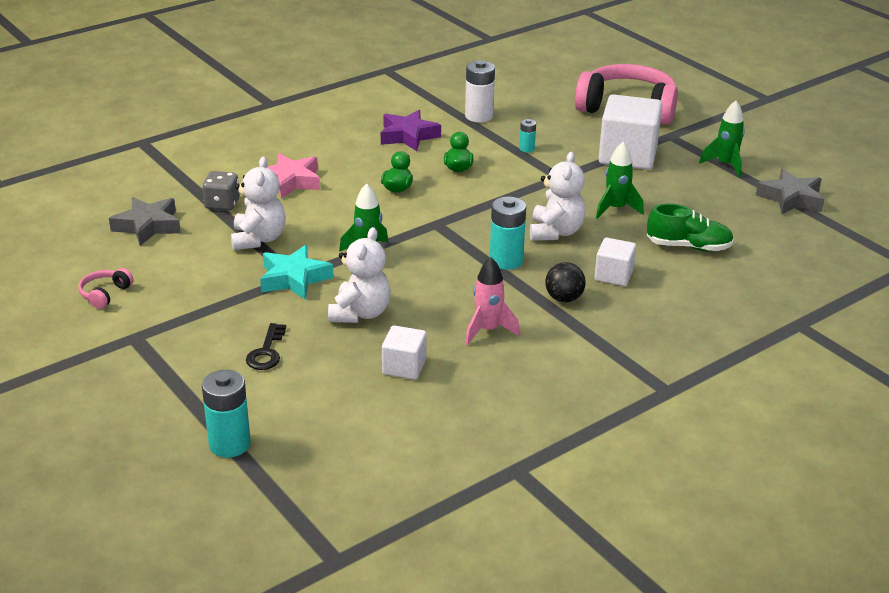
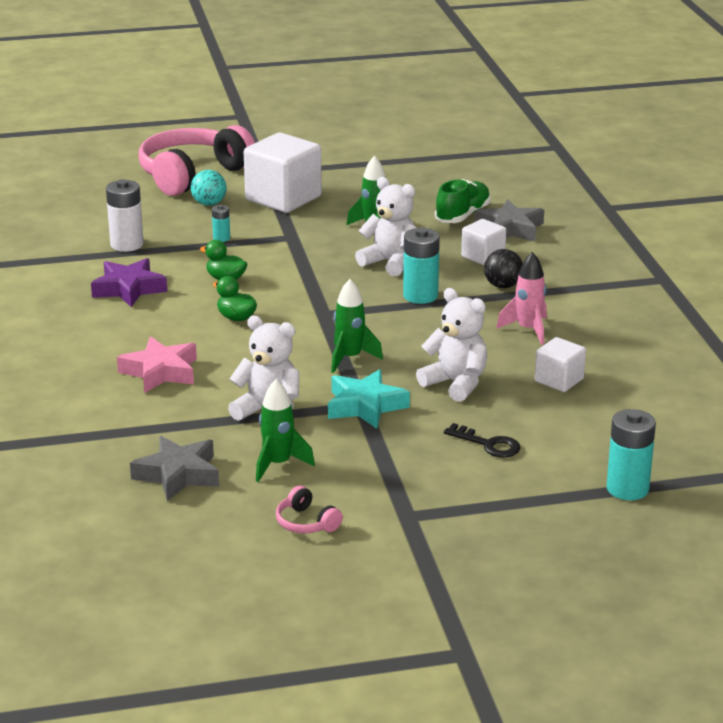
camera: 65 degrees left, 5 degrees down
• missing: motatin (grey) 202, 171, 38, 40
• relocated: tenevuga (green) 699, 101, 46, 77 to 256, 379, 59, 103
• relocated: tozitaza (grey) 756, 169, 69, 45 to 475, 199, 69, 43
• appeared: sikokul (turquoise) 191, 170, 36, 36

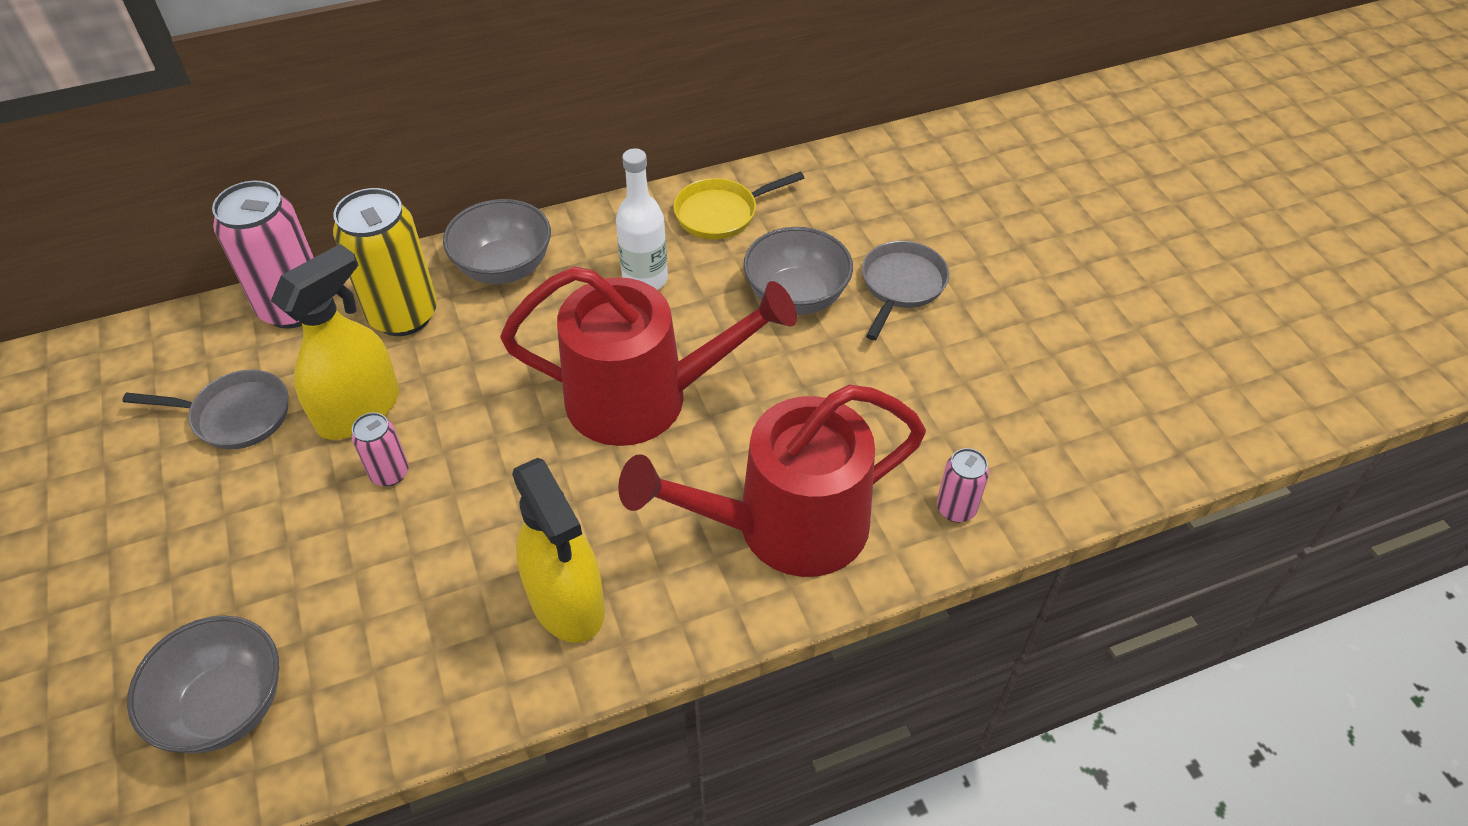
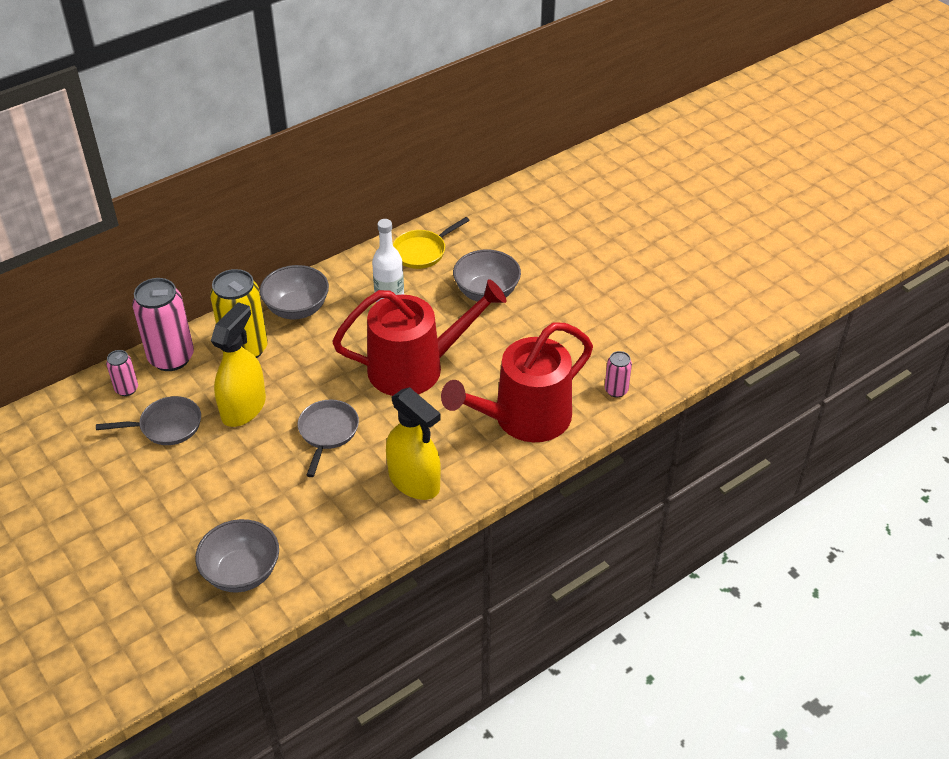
camera: 15 degrees left, 5 degrees down
• relocated: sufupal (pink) 351, 412, 57, 74 to 106, 350, 32, 46
• relocated: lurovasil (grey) 862, 241, 87, 99 to 298, 399, 61, 78

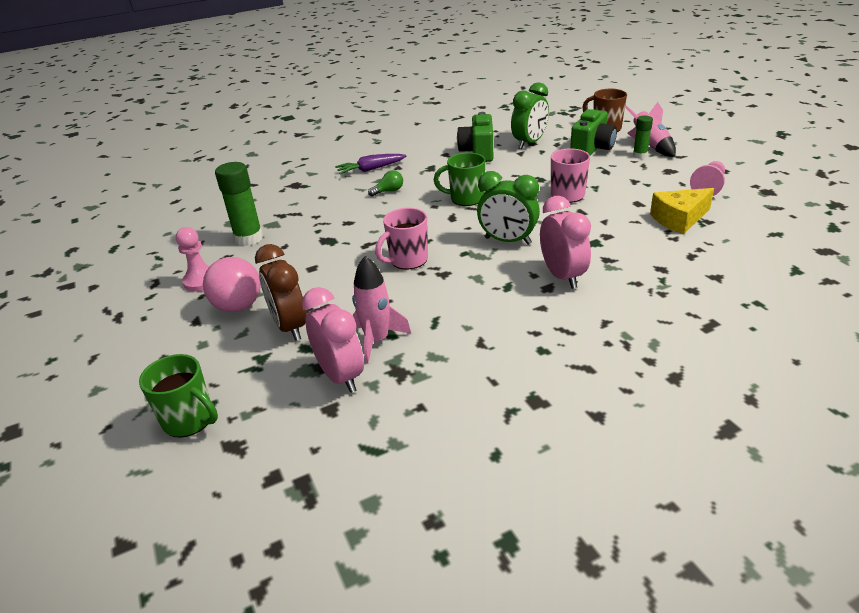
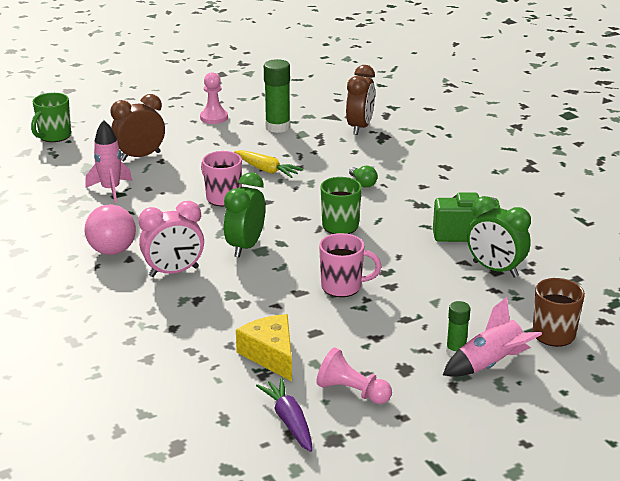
camera: 85 degrees right, 5 degrees down
• relocated: sikokul (pink) 203, 257, 58, 55 to 84, 204, 52, 51
• missing: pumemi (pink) 302, 287, 62, 106
• relocated: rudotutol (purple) 335, 154, 71, 20 to 256, 378, 56, 74
• missing: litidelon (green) 570, 109, 47, 47
• appeared: rudotutol (yellow) 234, 150, 70, 28
• appeared: pumemi (brown) 346, 65, 29, 70

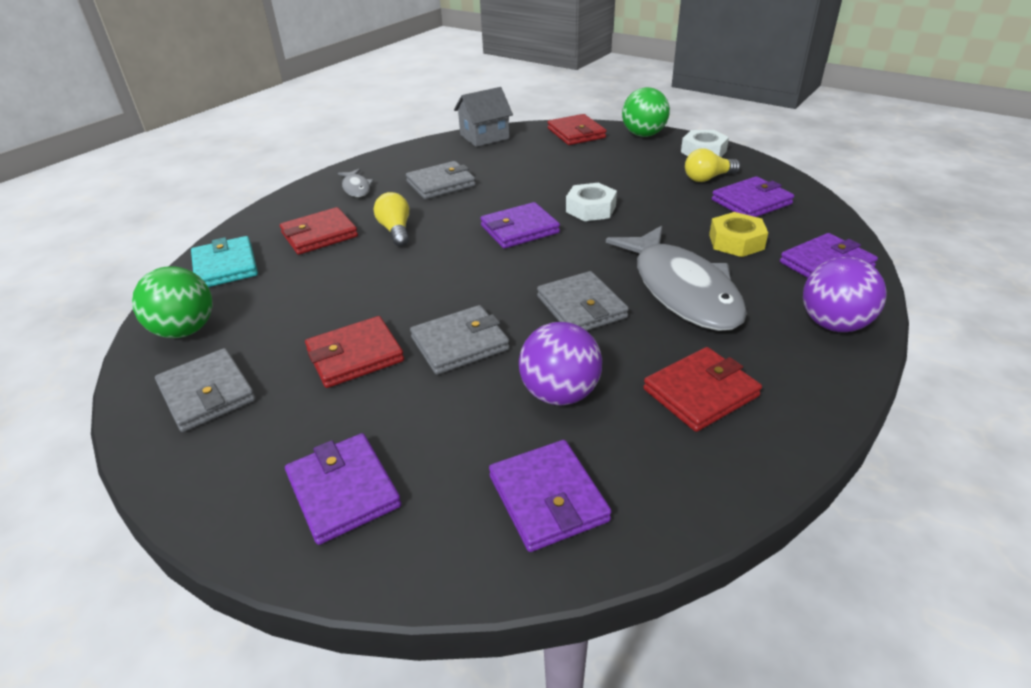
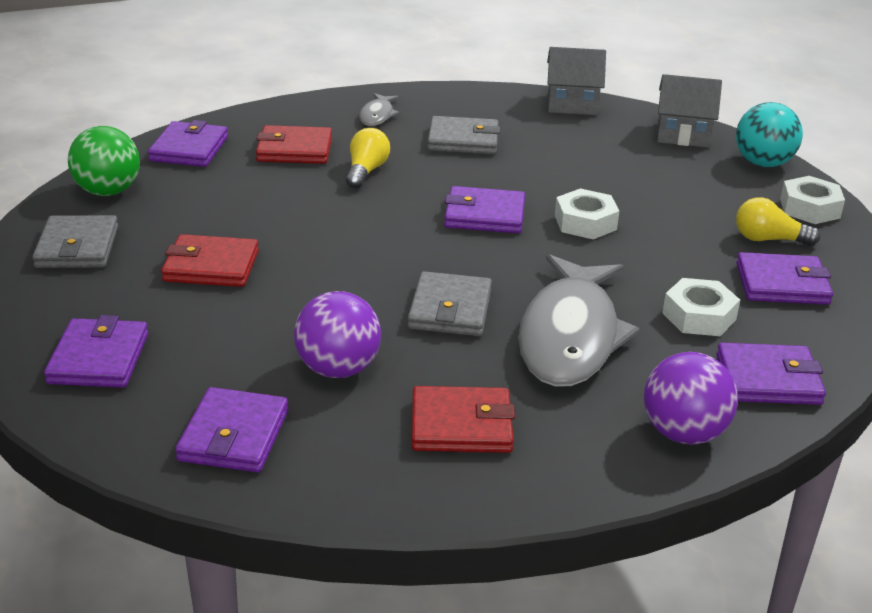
camera: 30 degrees right, 5 degrees down
• colour: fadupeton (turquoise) 191, 236, 67, 51 to fadupeton (purple) 148, 120, 80, 47
• missing: fadupeton (grey) 410, 305, 100, 70
• exchanged: fadupeton (red) 548, 114, 58, 31 to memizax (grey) 657, 74, 65, 74
• colour: sikokul (green) 622, 87, 48, 50 to sikokul (turquoise) 736, 102, 67, 65
• colour: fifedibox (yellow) 709, 212, 59, 45 to fifedibox (white) 662, 278, 78, 58

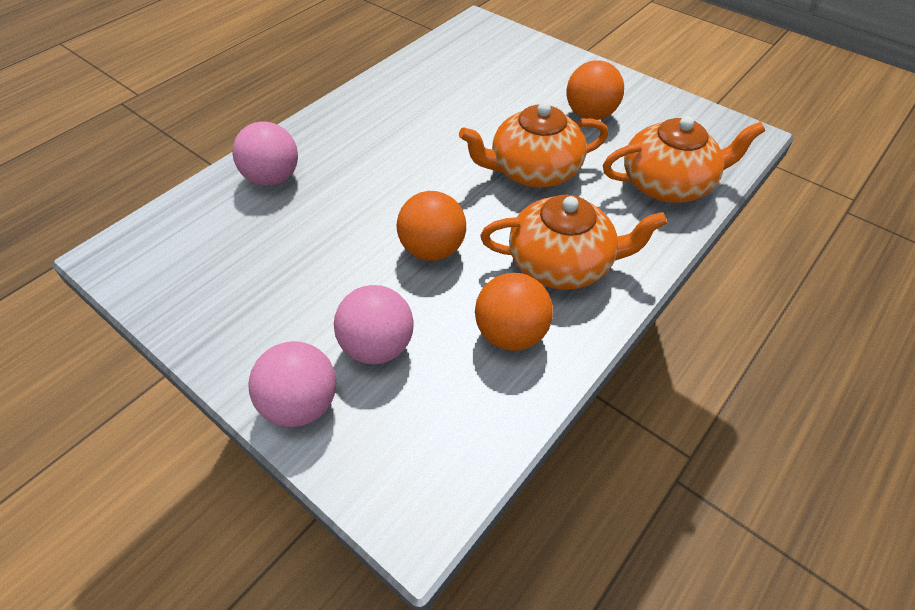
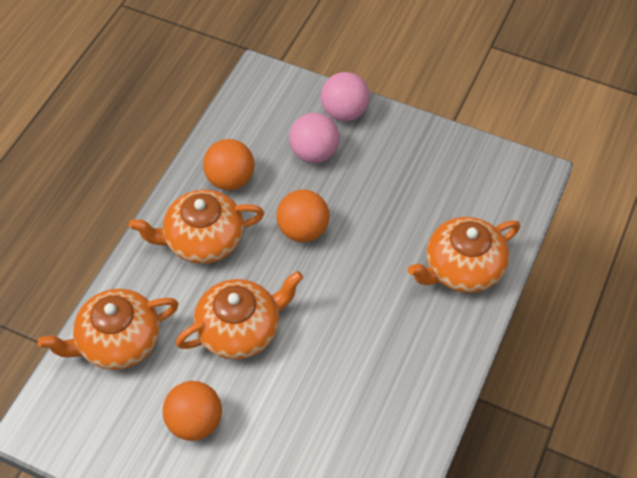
camera: 165 degrees right, 5 degrees up
• exchanged: sikokul (pink) 233, 122, 65, 64 to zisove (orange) 408, 217, 112, 76

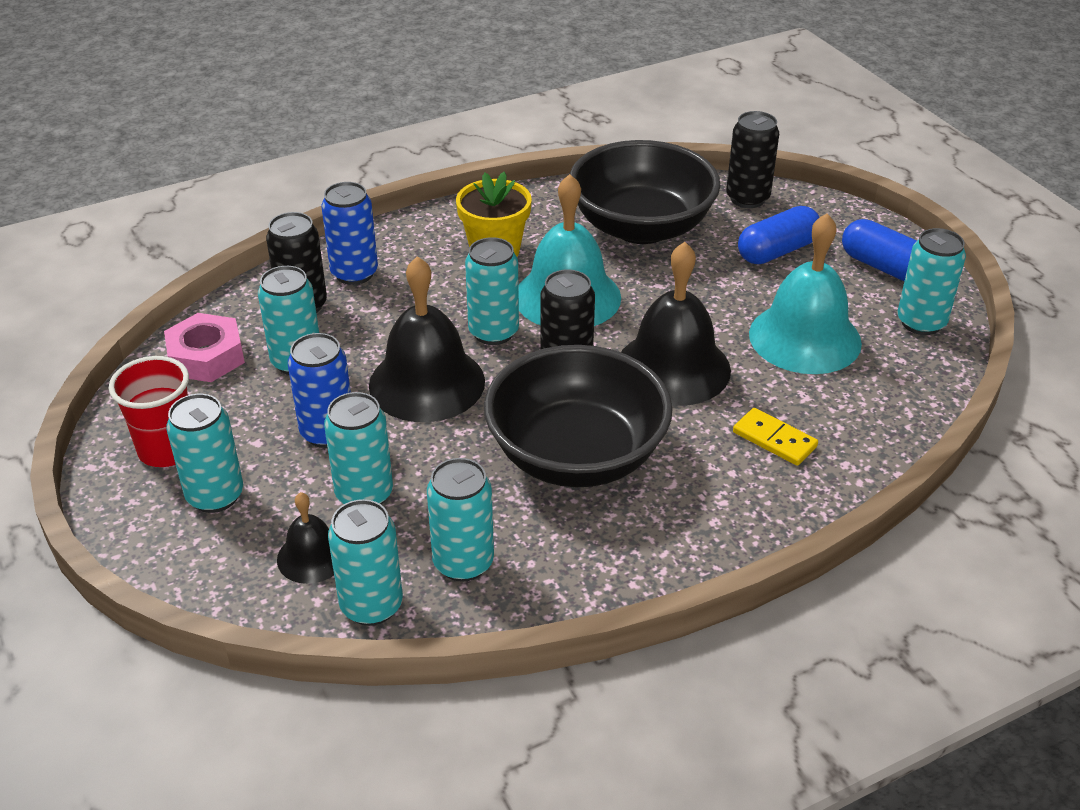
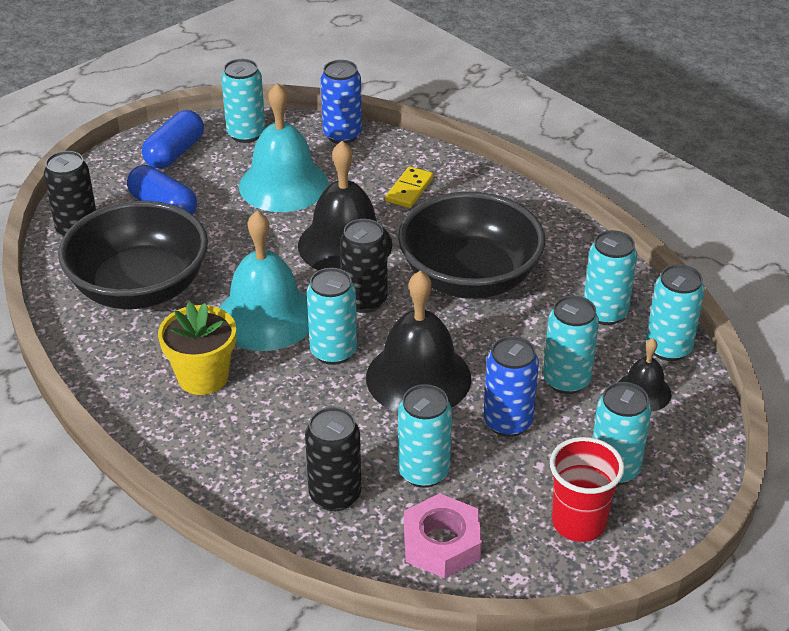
camera: 105 degrees left, 0 degrees up
• relocated: sufupal (blue) 321, 182, 57, 103 to 321, 60, 41, 84

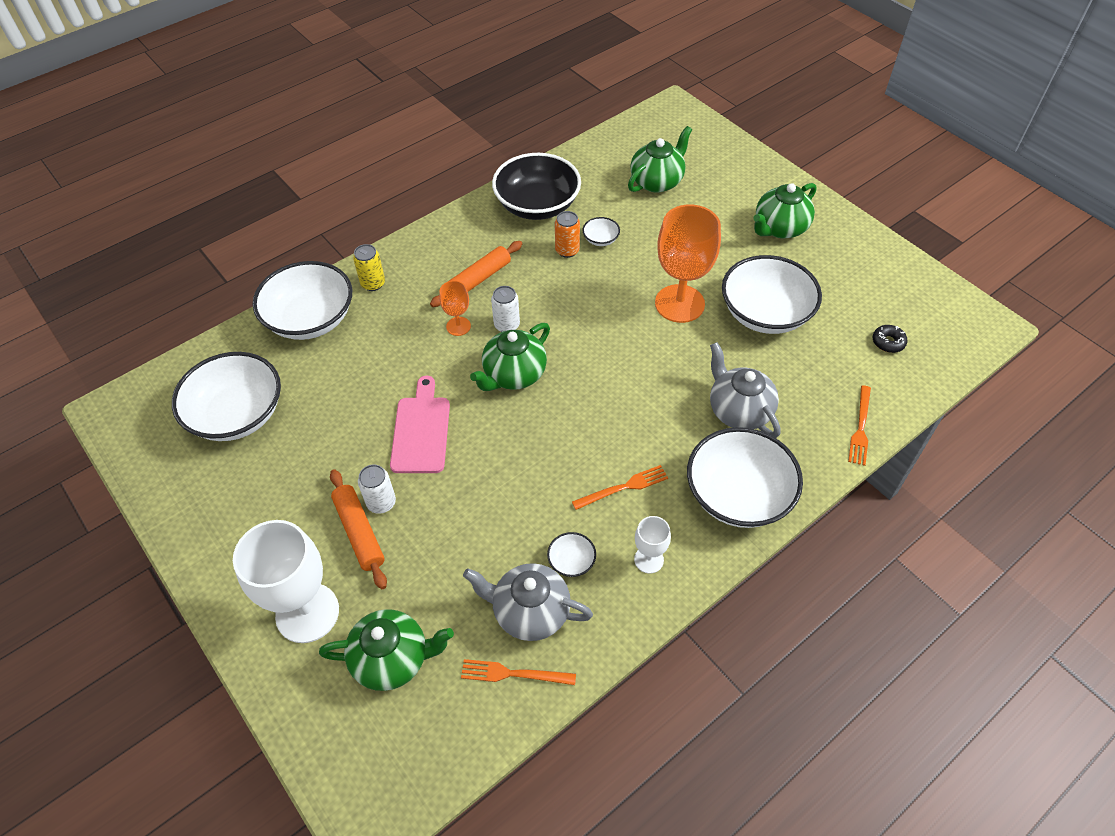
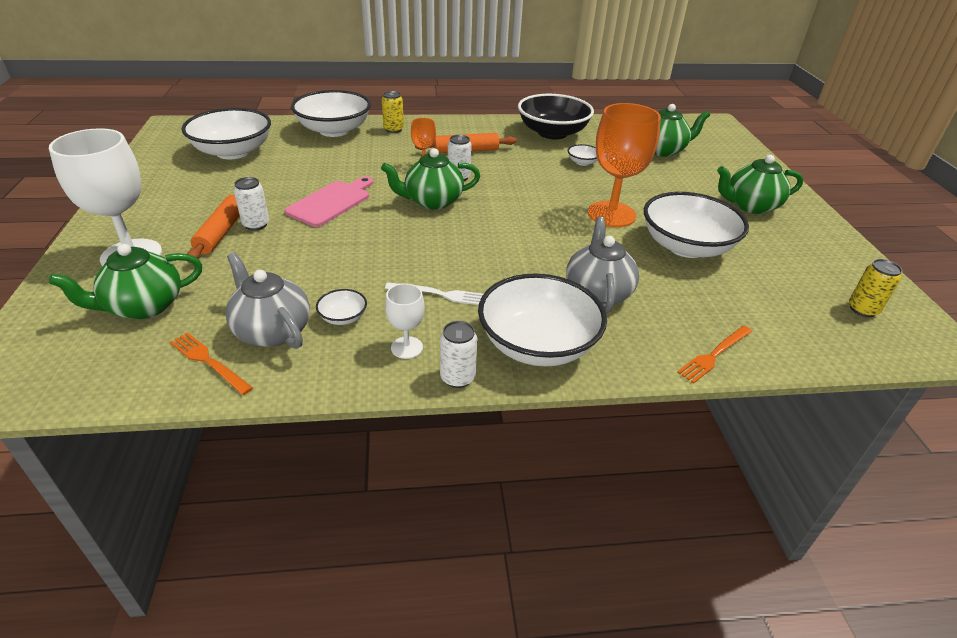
camera: 30 degrees right, 15 degrees down
• spun: zisove (green) 319, 609, 135, 82 = 49, 244, 153, 75 120 degrees clockwise
• missing: sufupal (orange) 555, 211, 25, 47
• colour: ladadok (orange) 572, 465, 96, 45 to ladadok (white) 385, 282, 98, 23
• missing: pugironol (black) 873, 325, 35, 28
• appeared: sufupal (white) 440, 321, 38, 67
• appeared: sufupal (yellow) 849, 259, 53, 58

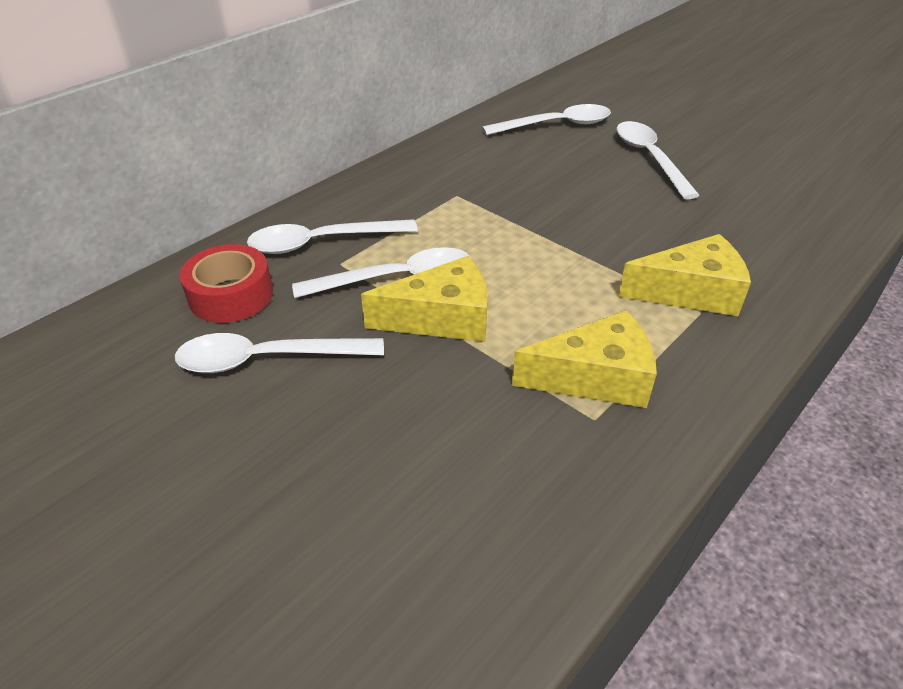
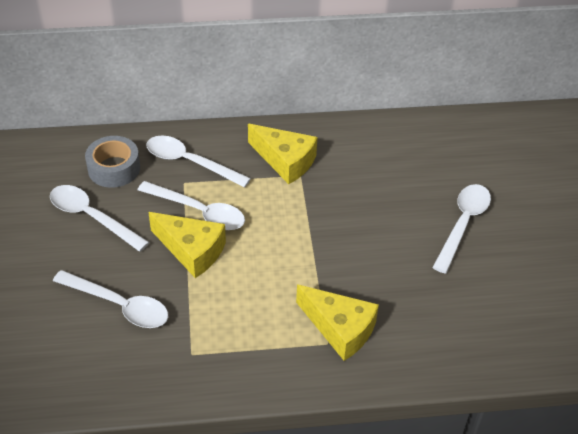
camera: 40 degrees right, 5 degrees up
• colour: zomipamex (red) 180, 244, 93, 79 to zomipamex (grey) 85, 136, 55, 52
• relocated: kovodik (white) 482, 104, 129, 31 to 53, 270, 115, 58
• relocated: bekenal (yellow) 512, 310, 145, 98 to 248, 124, 69, 60

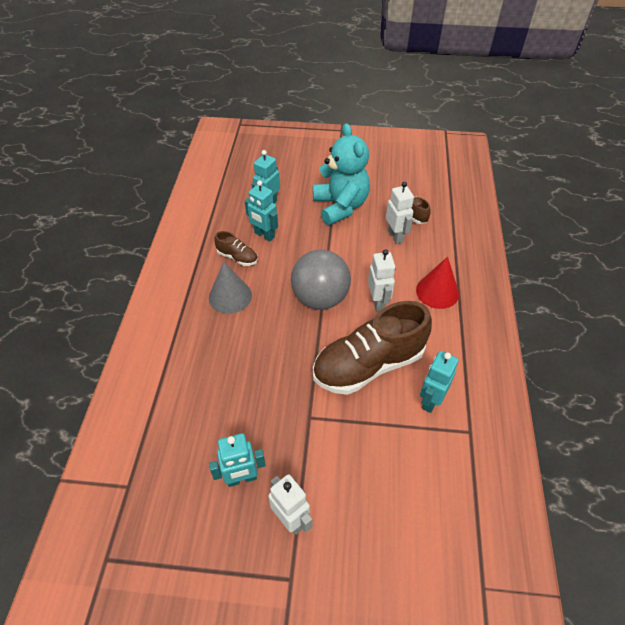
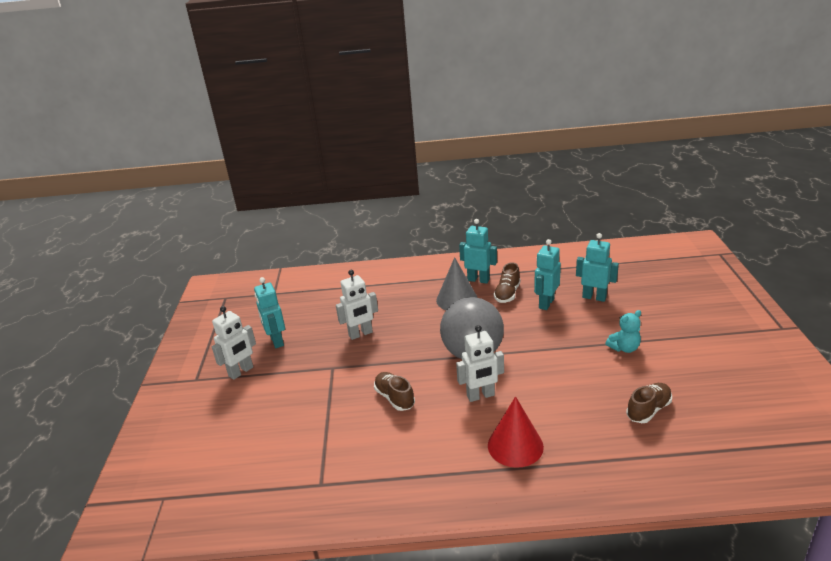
camera: 85 degrees right, 20 degrees down
• size: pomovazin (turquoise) 313, 123, 57, 102 = 605, 310, 36, 43 x0.44
• size: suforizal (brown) 313, 301, 119, 94 = 374, 372, 41, 39 x0.45
• relocated: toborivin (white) 386, 182, 28, 62 to 336, 270, 42, 70
• relocated: toborivin (turquoise) 420, 351, 39, 62 to 459, 219, 38, 65

